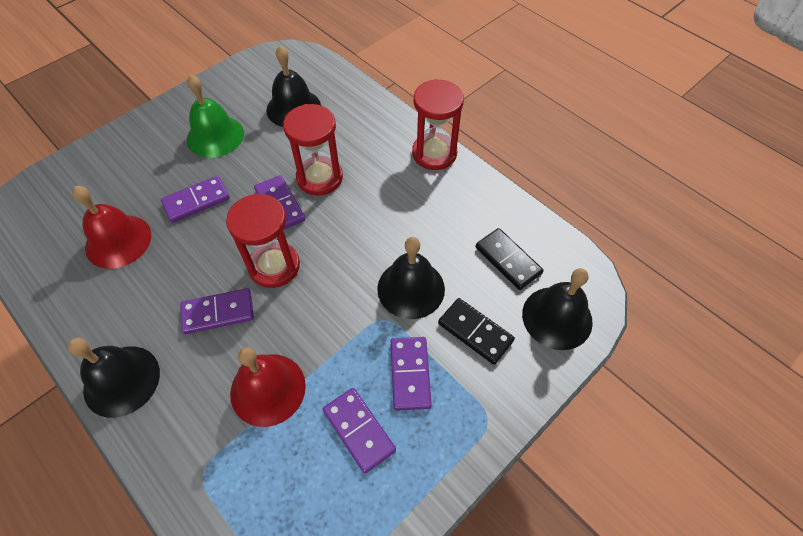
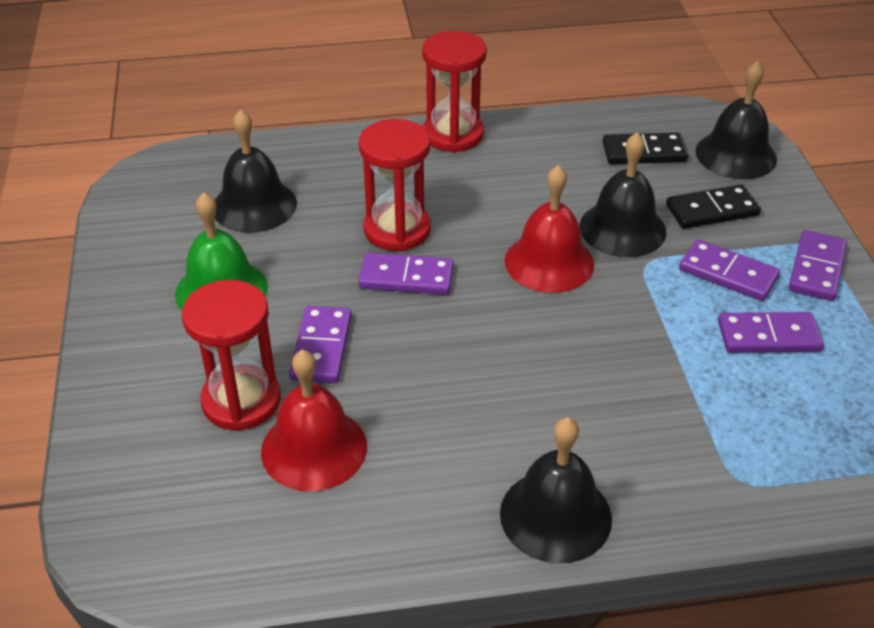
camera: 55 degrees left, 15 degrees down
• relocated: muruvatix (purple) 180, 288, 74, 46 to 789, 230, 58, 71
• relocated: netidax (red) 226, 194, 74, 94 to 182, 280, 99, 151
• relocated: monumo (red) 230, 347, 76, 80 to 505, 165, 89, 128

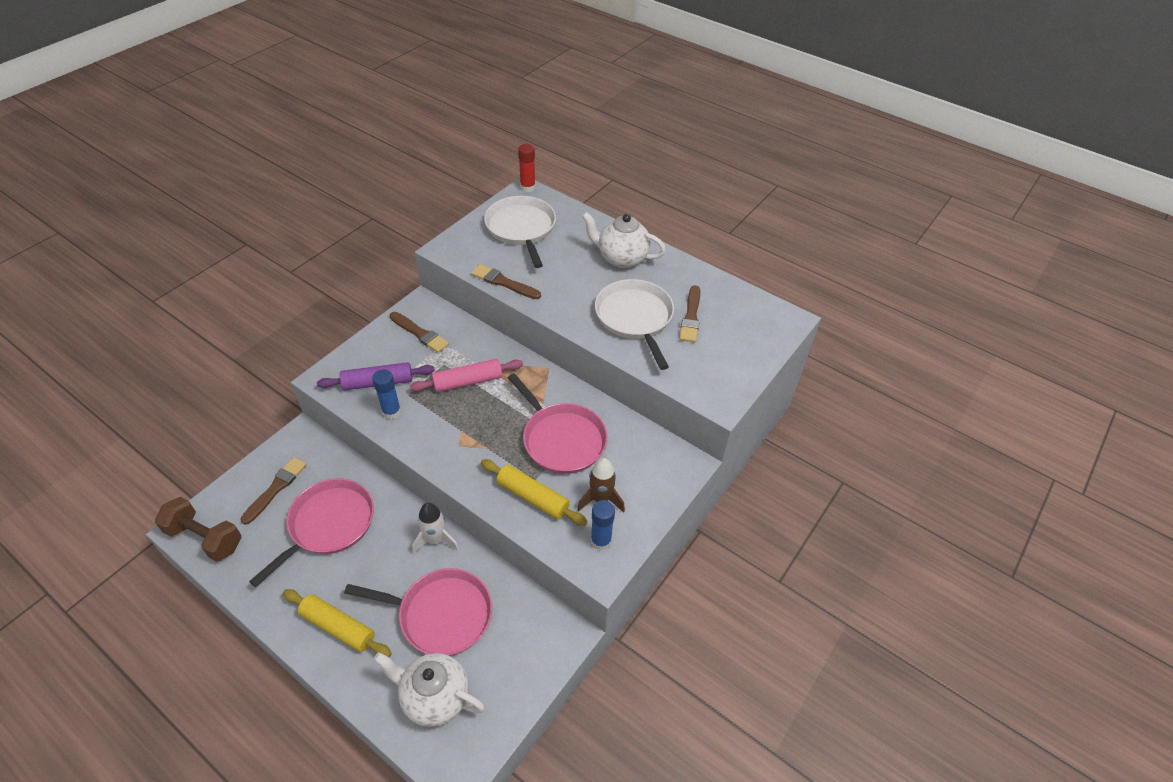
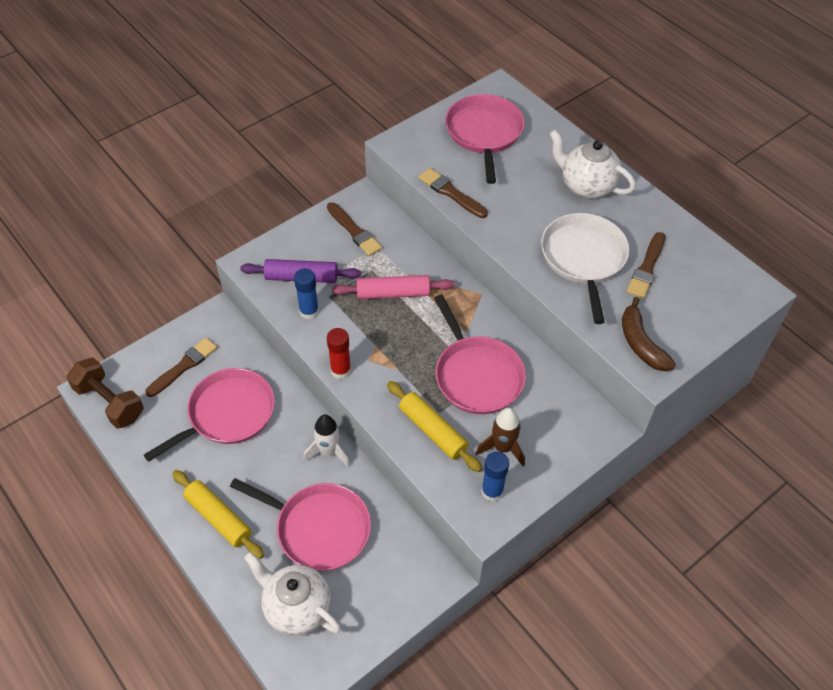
camera: 15 degrees right, 5 degrees up
• colour: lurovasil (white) 484, 196, 72, 72 to lurovasil (pink) 445, 94, 79, 90
• relocated: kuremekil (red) 518, 144, 18, 48 to 327, 328, 24, 51
• appeared: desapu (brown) 622, 297, 54, 74

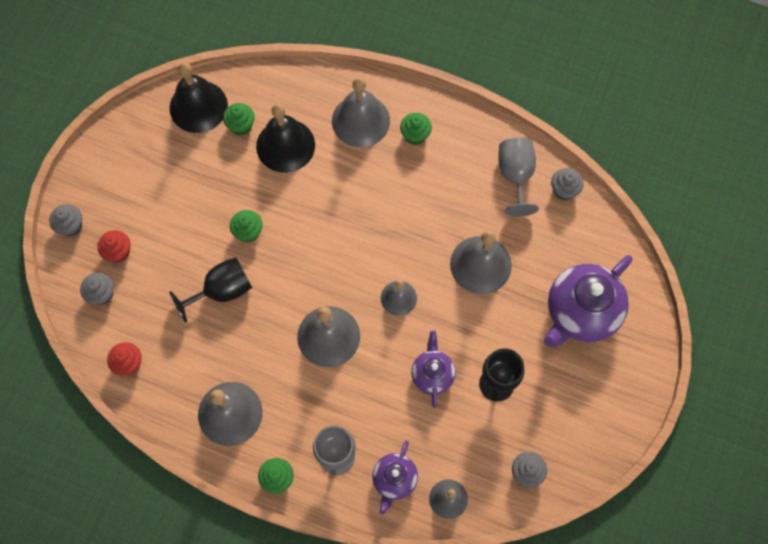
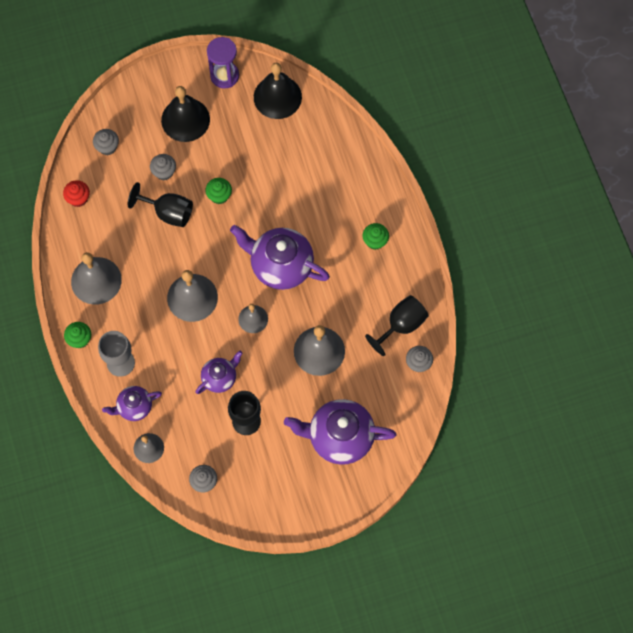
camera: 50 degrees right, 0 degrees up
• relocated: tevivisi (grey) 49, 204, 33, 32 to 150, 154, 26, 26
• missing: tevivisi (red) 97, 230, 34, 33
• missing: tevivisi (green) 223, 103, 32, 32
• relocated: monumo (black) 256, 104, 59, 69 to 161, 86, 49, 56
• missing: monumo (grey) 332, 77, 58, 70
• colour: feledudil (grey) 498, 137, 41, 79 to feledudil (black) 365, 295, 64, 61
• appeared: netidax (purple) 207, 37, 32, 52
• appeared: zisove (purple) 230, 225, 100, 65

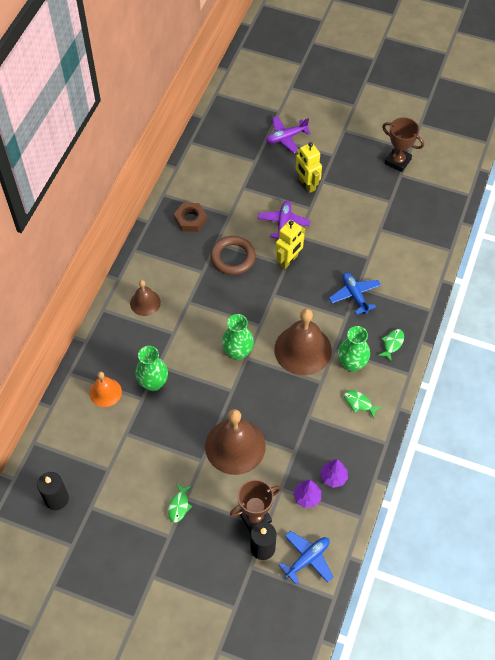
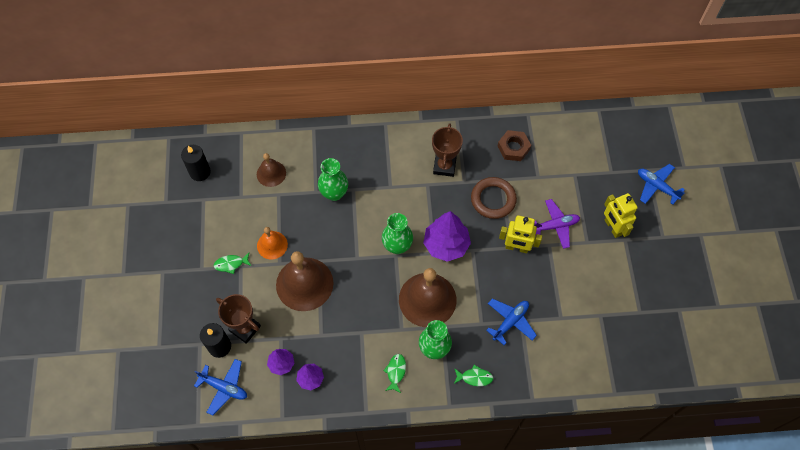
camera: 65 degrees right, 5 degrees up
• relocated: monumo (orange) 90, 372, 32, 35 to 257, 227, 31, 32
• relocated: monumo (brown) 130, 280, 31, 36 to 257, 153, 29, 34
• colour: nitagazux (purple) 266, 116, 45, 37 to nitagazux (blue) 638, 164, 47, 41
• spun: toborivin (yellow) 296, 142, 26, 51 = 604, 193, 34, 45 60 degrees counterclockwise
• relocated: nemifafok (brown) 382, 117, 42, 55 to 432, 123, 31, 54
• appeared: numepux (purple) 423, 211, 48, 51

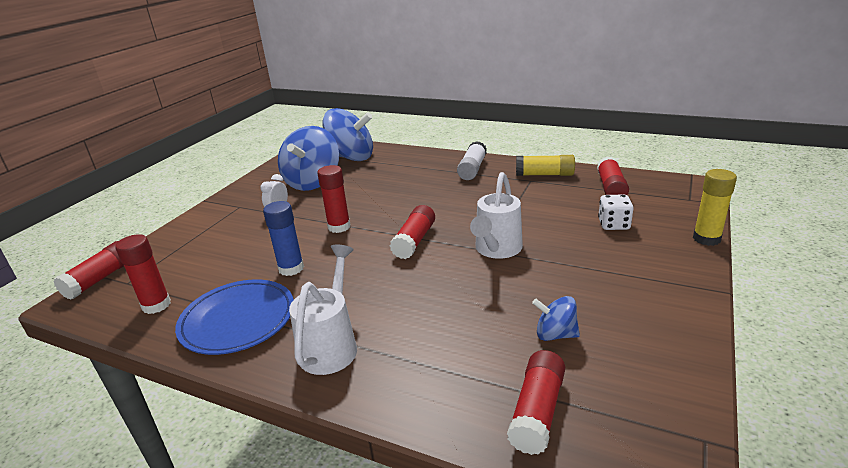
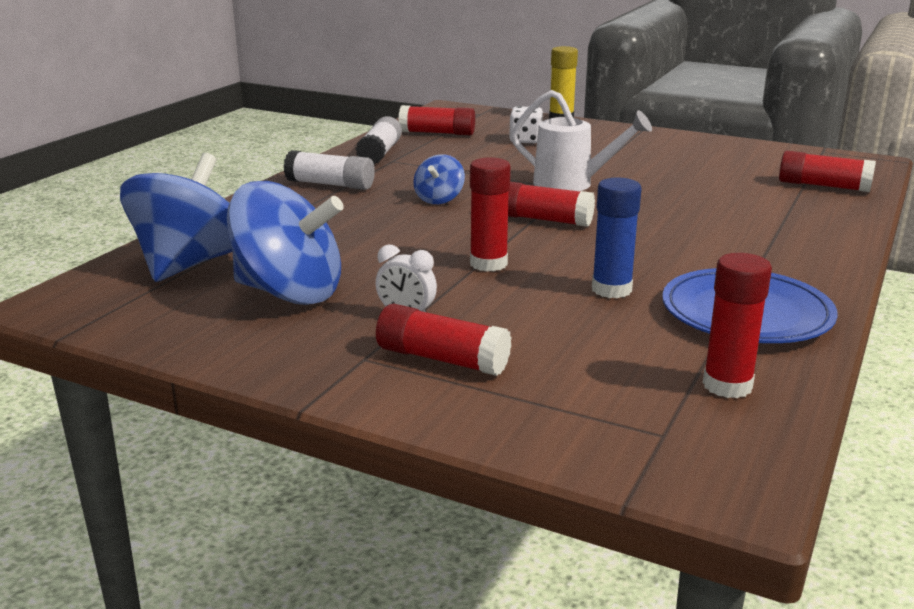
camera: 90 degrees left, 5 degrees down
• relocated: kuremekil (red) 53, 241, 71, 58 to 376, 303, 136, 73
• missing: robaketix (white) 289, 245, 68, 130
• colour: kuremekil (yellow) 516, 155, 59, 21 to kuremekil (white) 356, 116, 46, 48
• relocated: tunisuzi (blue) 532, 296, 48, 45 to 413, 154, 52, 50

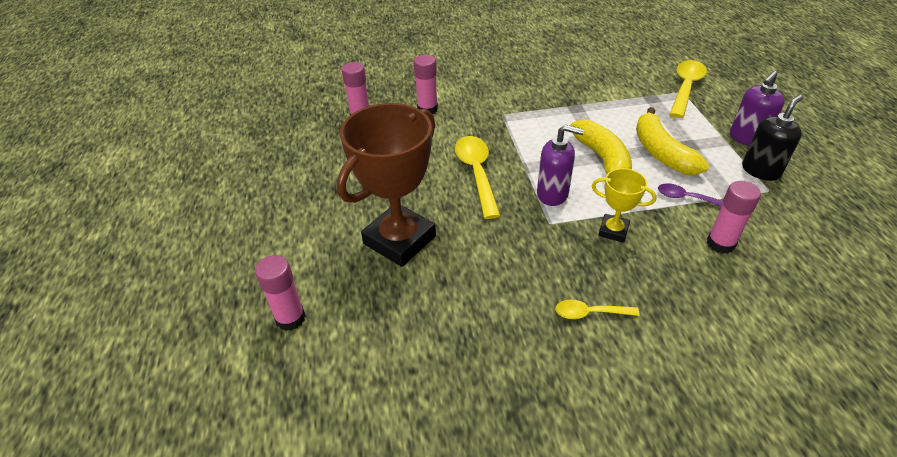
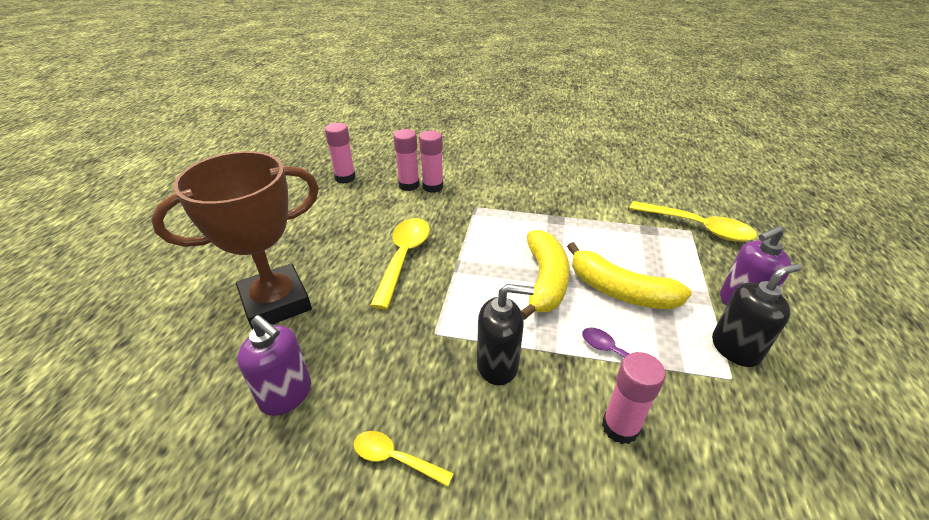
camera: 20 degrees right, 5 degrees down
• relocated: kuremekil (pink) 255, 255, 51, 76 to 419, 131, 24, 62
• relocated: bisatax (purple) 537, 125, 47, 81 to 237, 315, 74, 101
• exchanged: nemifafok (yellow) 592, 168, 65, 75 to bisatax (black) 477, 284, 57, 101
• spun: desapu (yellow) 636, 107, 73, 68 = 567, 242, 125, 67 60 degrees counterclockwise
• spun: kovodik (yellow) 670, 60, 37, 58 = 629, 201, 128, 41 75 degrees clockwise

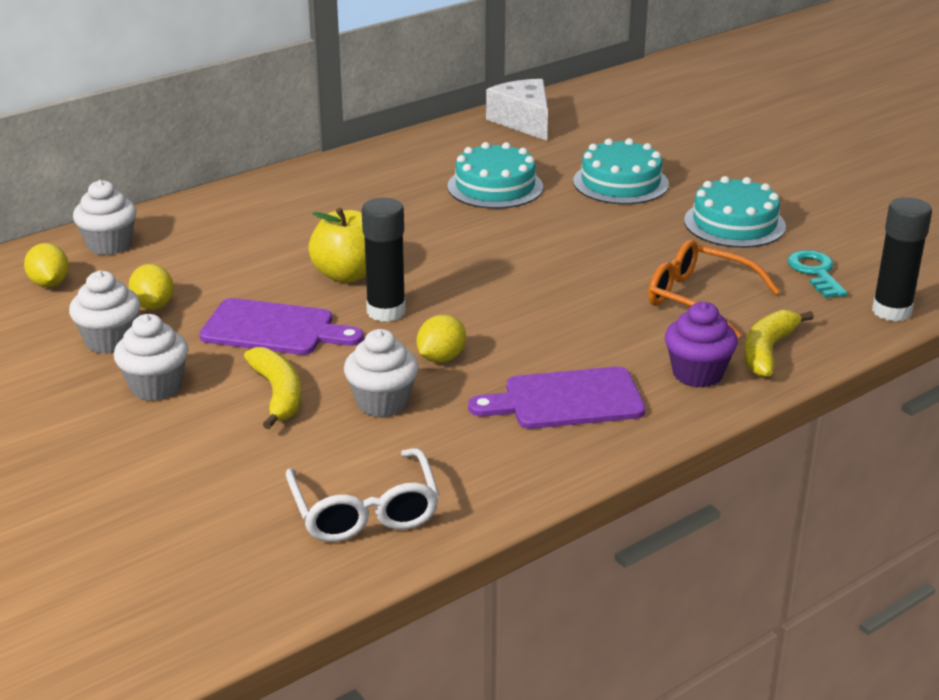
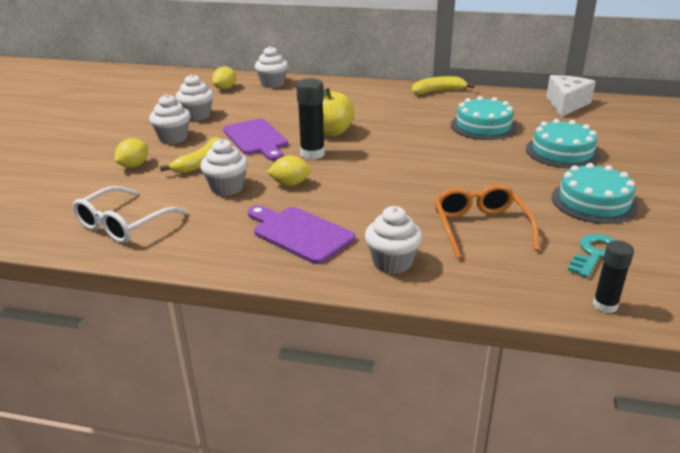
camera: 50 degrees right, 0 degrees up
• relocated: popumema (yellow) 128, 264, 46, 46 to 115, 138, 33, 30
• colour: tevivisi (purple) 665, 302, 73, 86 to tevivisi (white) 365, 206, 57, 68
• relocated: desapu (yellow) 744, 310, 70, 67 to 412, 76, 63, 18
• size: kuremekil (black) 872, 197, 60, 125 = 593, 240, 41, 73 x0.65

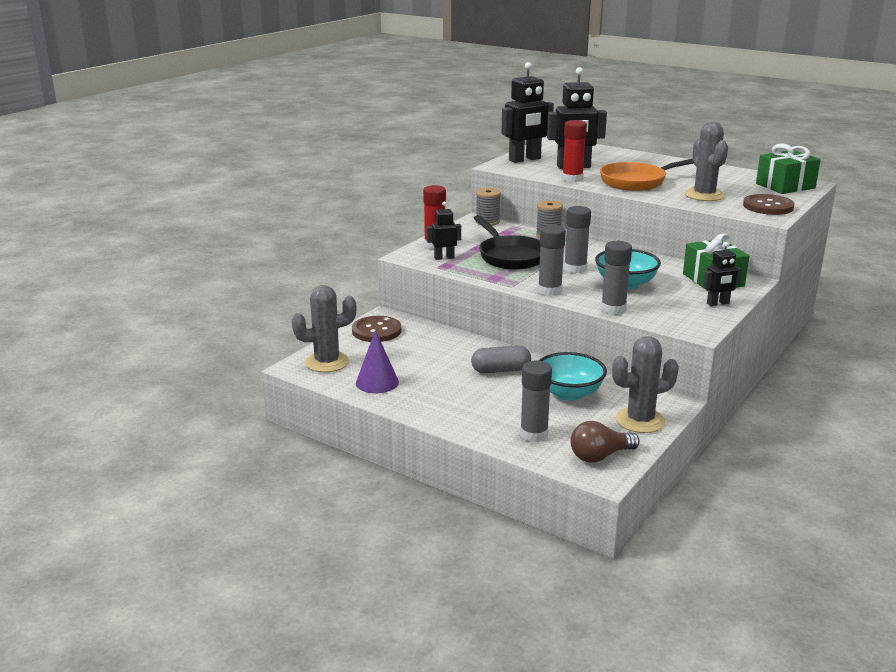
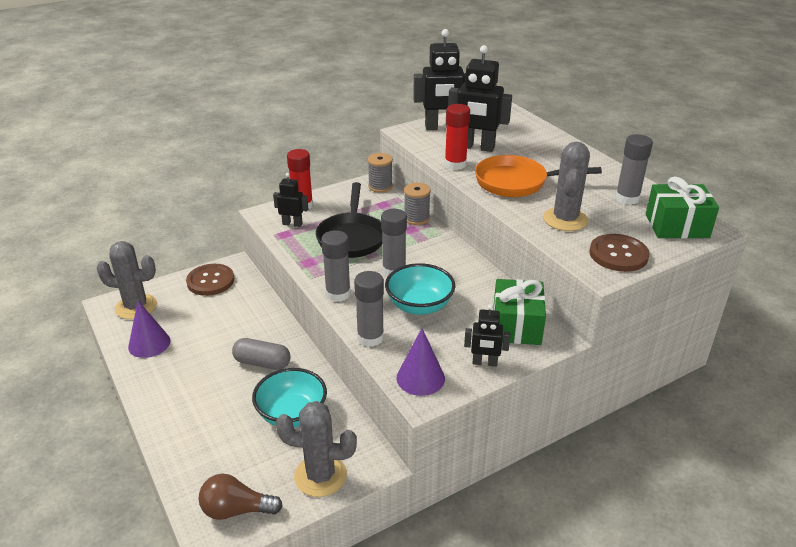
camera: 25 degrees right, 10 degrees up
• relocated: kuremekil (grey) 520, 361, 32, 81 to 615, 134, 38, 71
• appeared: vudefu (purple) 396, 328, 49, 68

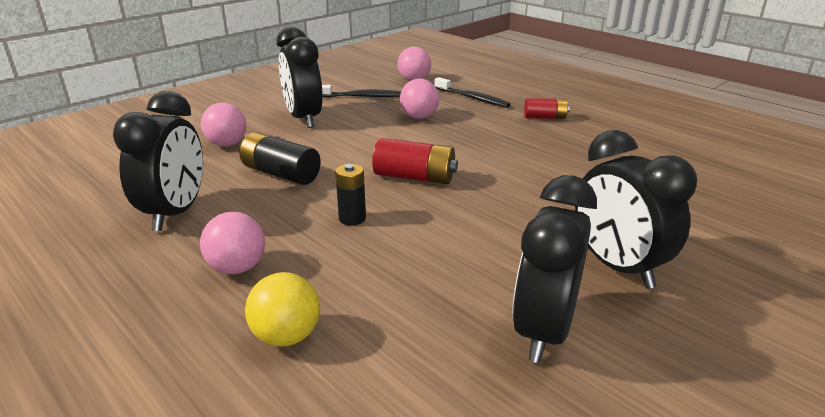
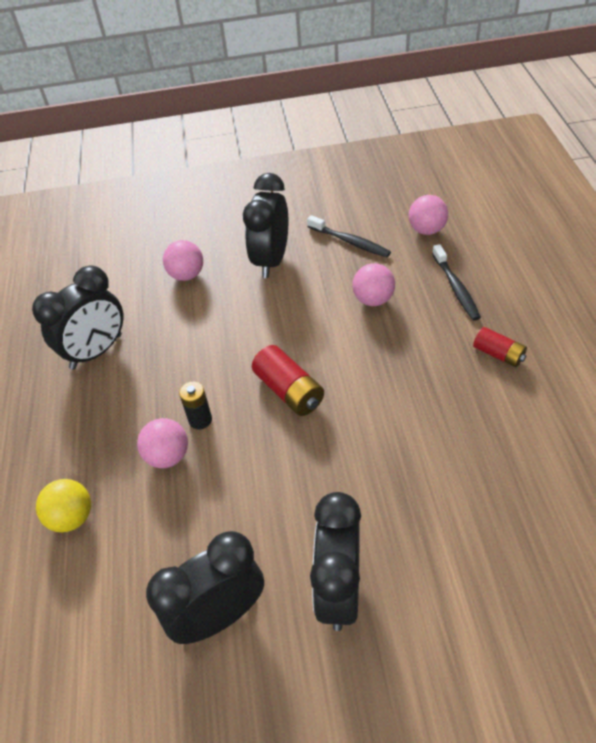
camera: 40 degrees right, 20 degrees up
• relocated: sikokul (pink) 200, 212, 65, 62 to 137, 418, 51, 50
• missing: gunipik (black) 239, 132, 82, 53

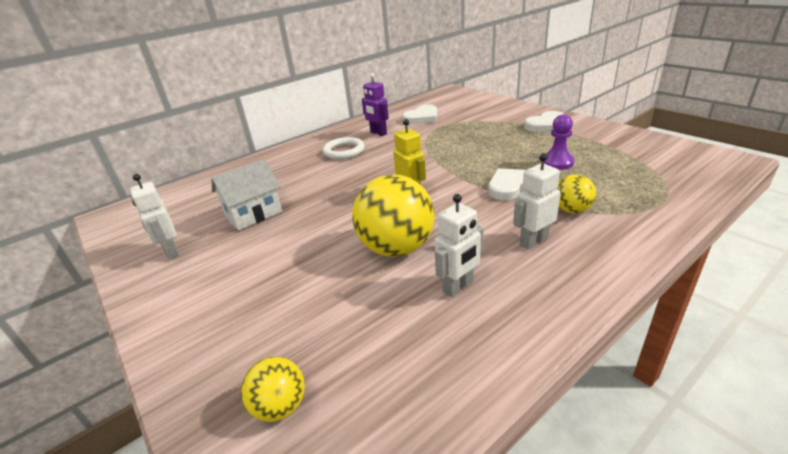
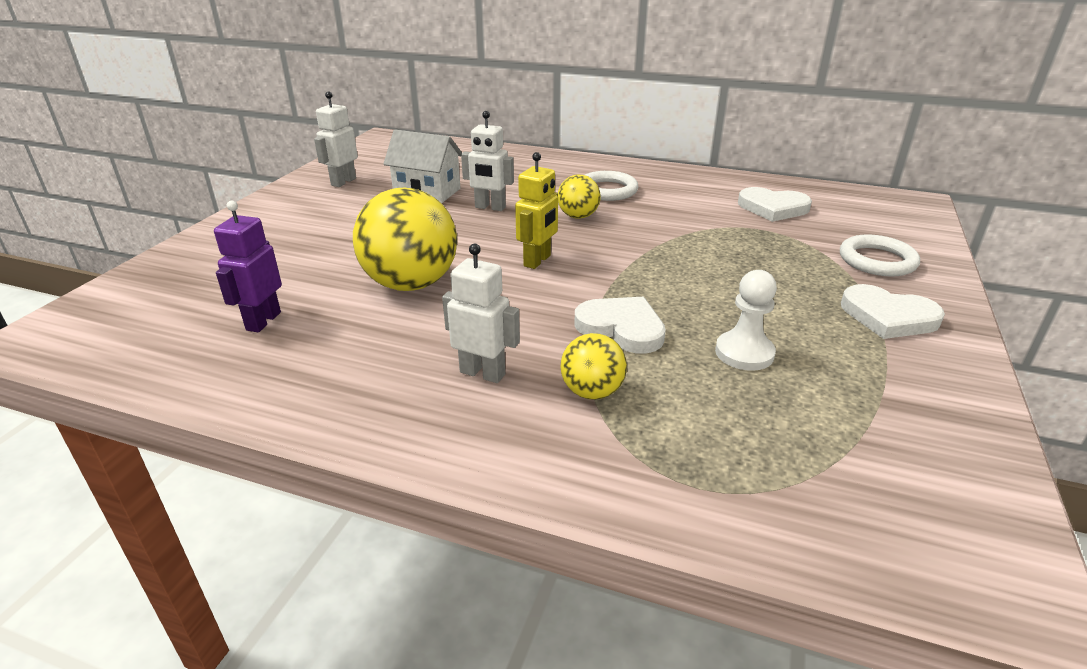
camera: 55 degrees right, 0 degrees up
• relocated: sikokul (yellow) 241, 356, 64, 66 to 558, 175, 43, 44
• relocated: toborivin (purple) 362, 73, 27, 63 to 214, 201, 68, 131
• relocated: toborivin (white) 435, 194, 48, 103 to 461, 111, 53, 100
• colour: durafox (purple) 544, 114, 31, 56 to durafox (white) 715, 270, 62, 101
• appeared: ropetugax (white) 840, 234, 80, 43

